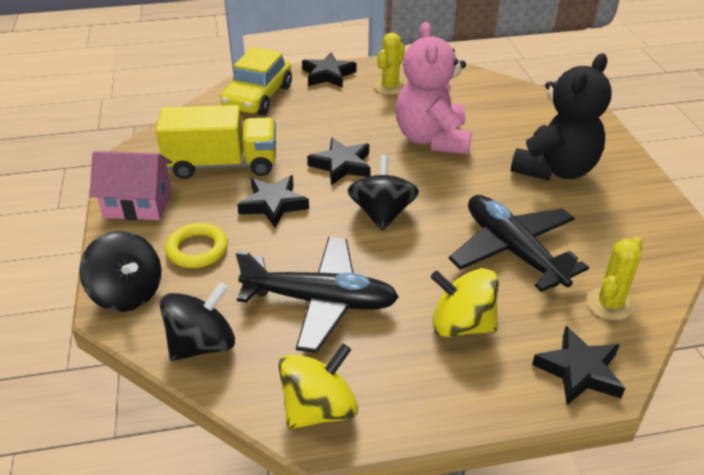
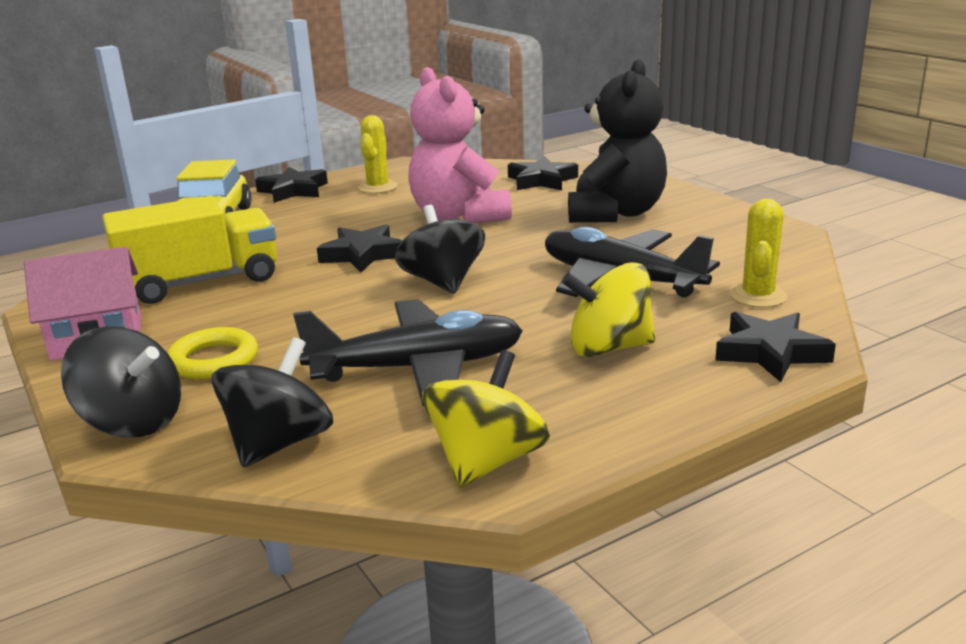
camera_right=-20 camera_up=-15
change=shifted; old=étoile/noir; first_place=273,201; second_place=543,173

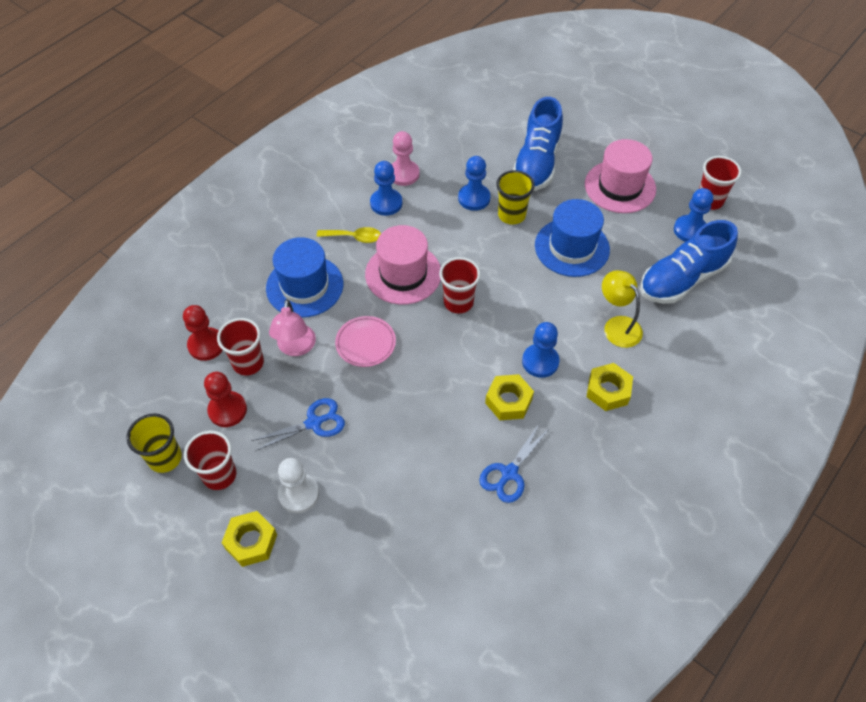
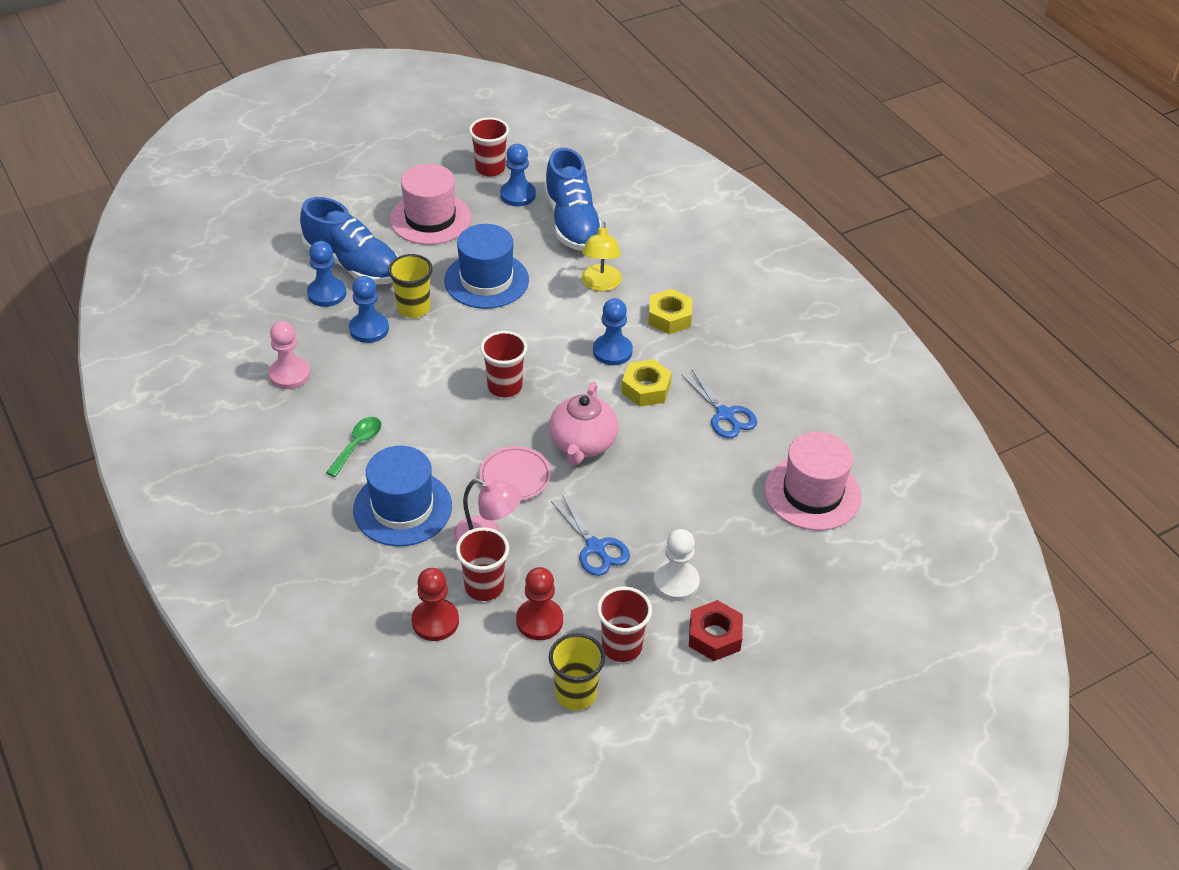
camera_right=-70 camera_up=-10
change=shifted; old=pion/bleu; first_place=386,188; second_place=326,274
change=repainted; old=cuillère/jaune; new=cuillère/vert; first_place=349,235; second_place=353,447
change=new; new=théière/rose; second_place=583,423
change=rotated; old=ciseaux/bleu; first_place=298,424; second_place=590,535; degrees=150
change=rotated; old=lampe/jaune; first_place=622,309; second_place=602,256; degrees=-75
change=repainted; old=écrou/jaune; new=écrou/rouge; first_place=249,539; second_place=716,630
change=shifted; old=chapeau/rose; first_place=403,265; second_place=813,481

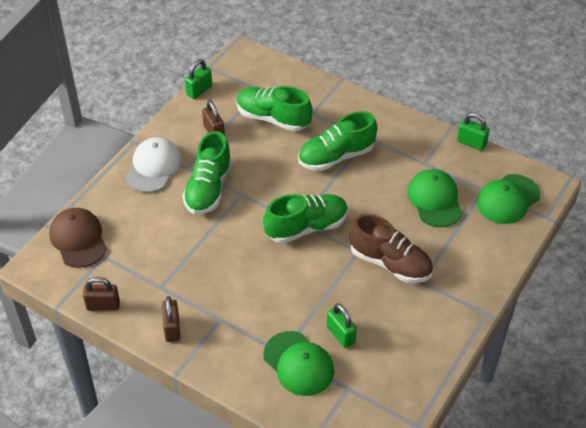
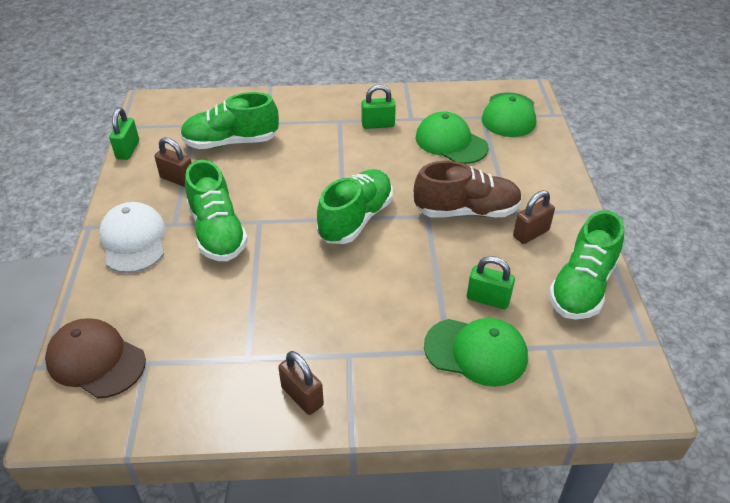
camera_right=-35 camera_up=-5
change=shifted; old=cadenas/vert; first_place=473,132; second_place=379,106
change=shifted; old=cadenas/marron; first_place=101,294; second_place=534,217
change=shifted; old=chaussure/vert; first_place=337,141; second_place=586,265

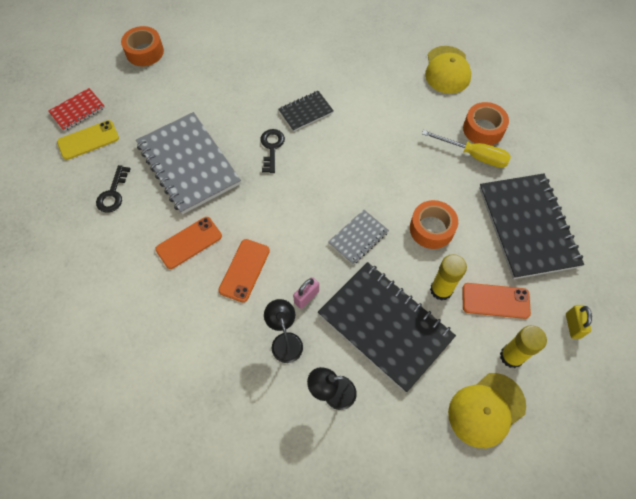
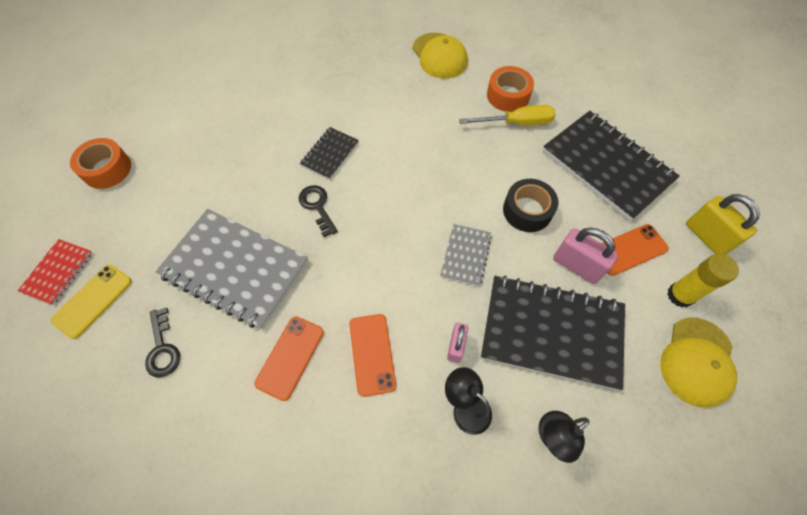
camera_right=-30 camera_up=0
change=repainted; old=ruban adhésif/orange; new=ruban adhésif/noir; first_place=434,224; second_place=530,205
change=swapped; old=bâton de colle/jaune; new=cadenas/rose; first_place=448,277; second_place=585,256
change=scaled; old=cadenas/jaune; first_place=579,322; second_place=723,224; factor=1.61

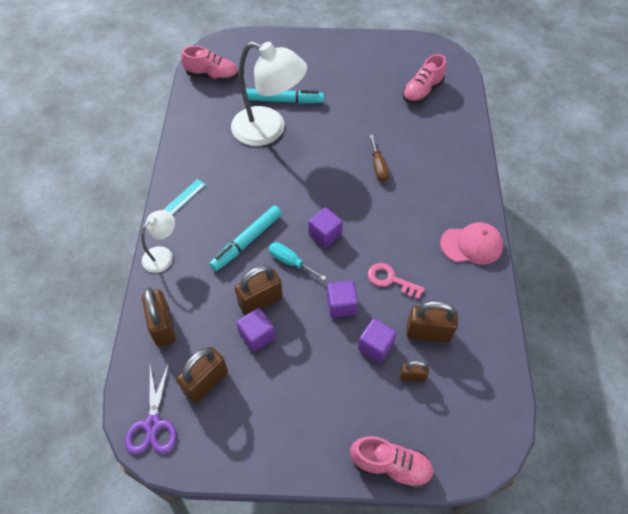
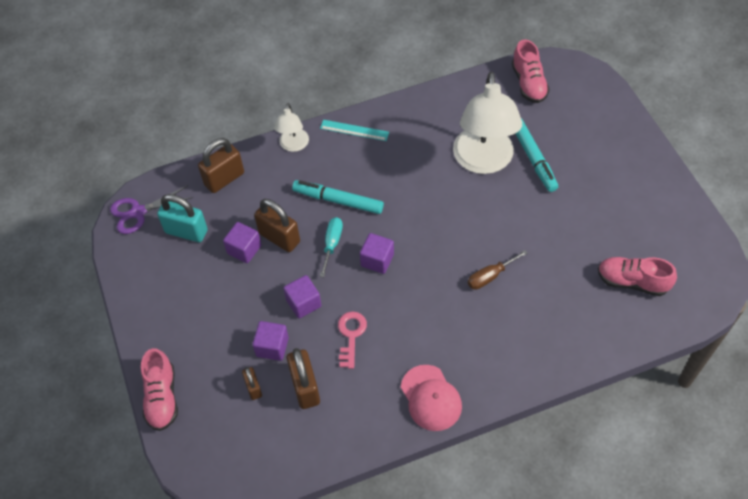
camera_right=70 camera_up=0
change=repainted; old=cadenas/marron; new=cadenas/turquoise; first_place=202,375; second_place=182,218
change=rotated; old=lampe/blanc; first_place=158,241; second_place=291,127; degrees=75

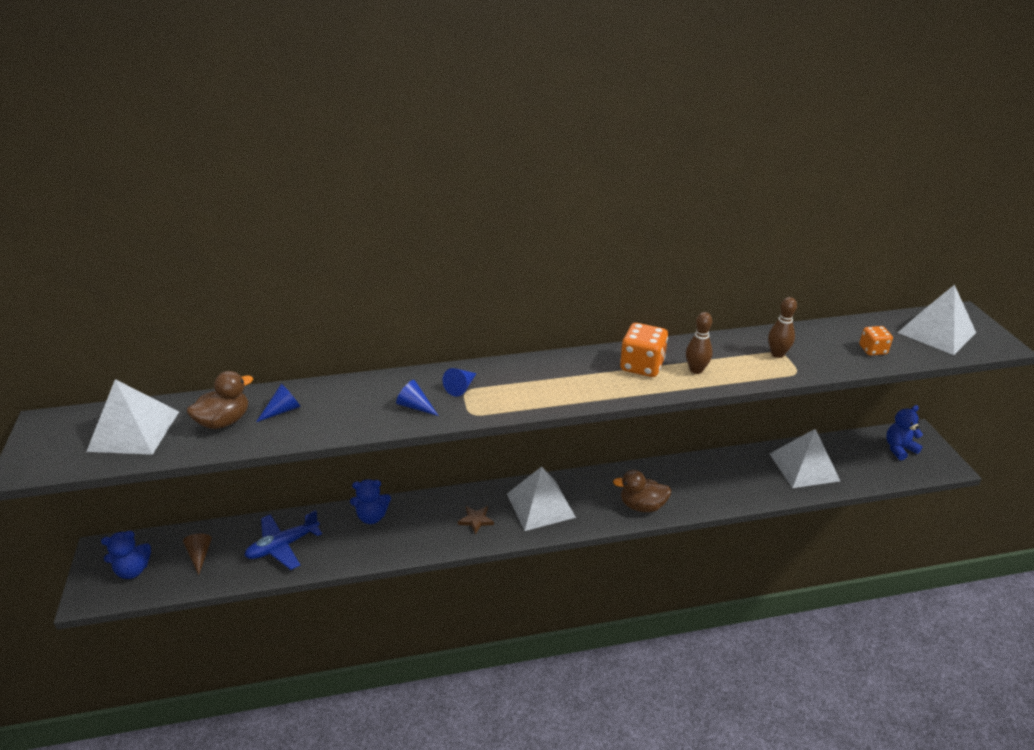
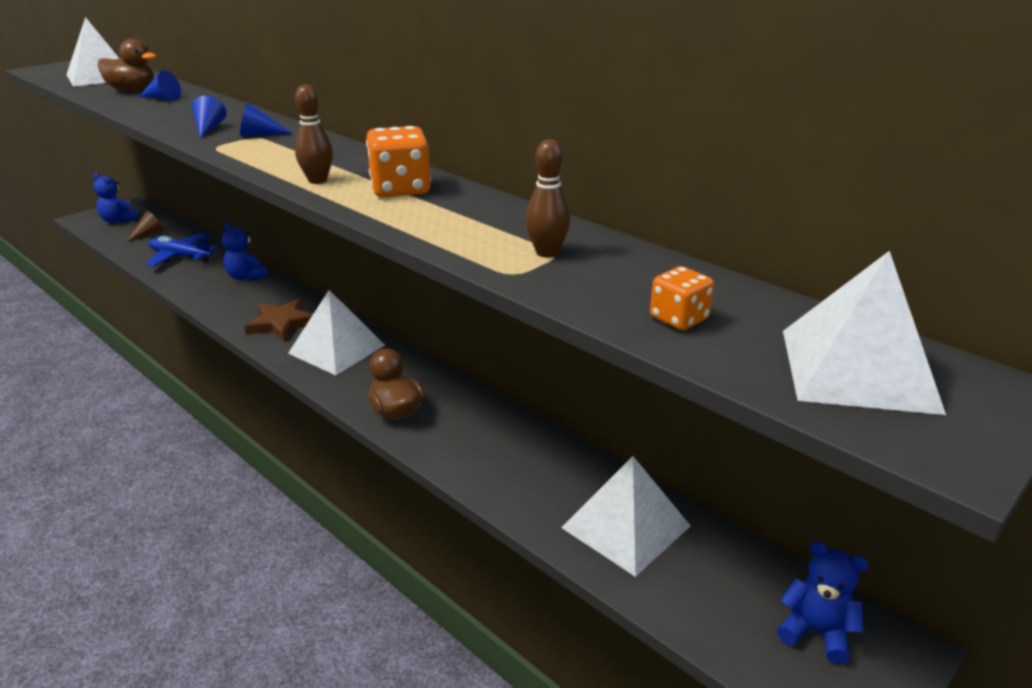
camera_right=55 camera_up=-5
change=scaled; old=étoile/marron; first_place=476,520; second_place=279,320; factor=1.68
change=shifted; old=quille/marron; first_place=699,343; second_place=314,134

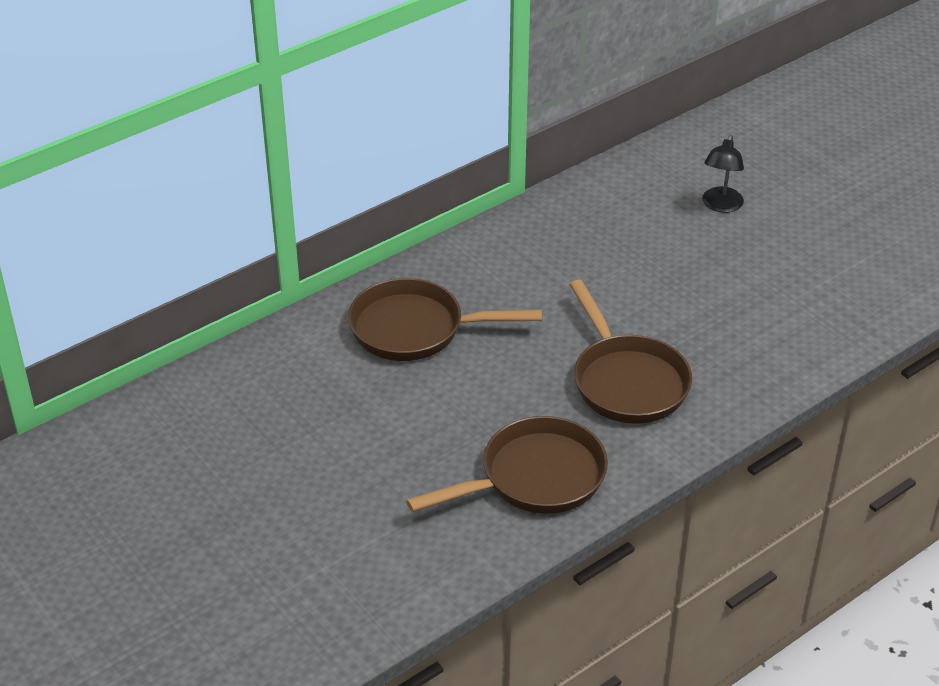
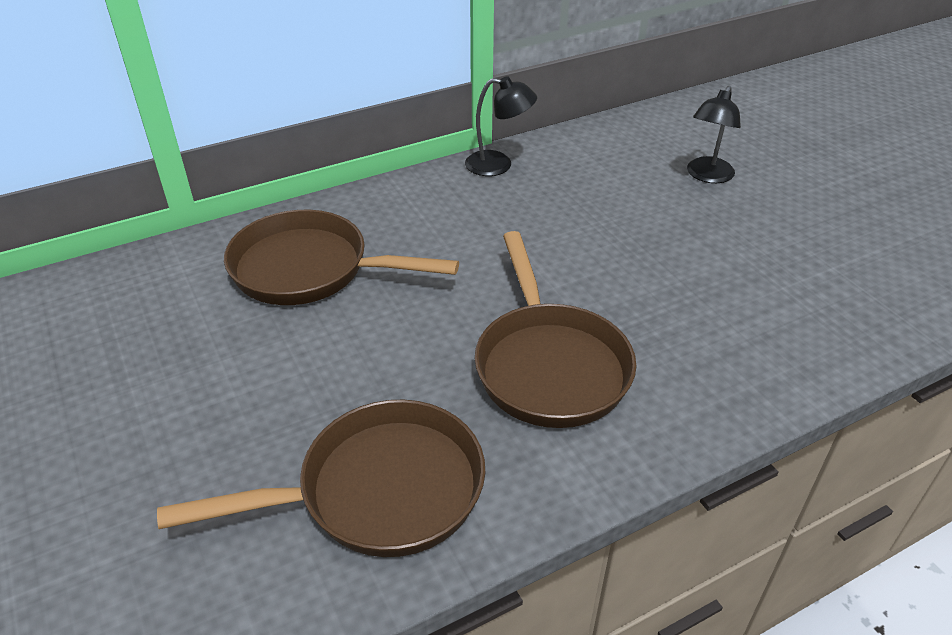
camera_right=10 camera_up=0
change=new; new=lampe/noir; second_place=501,126

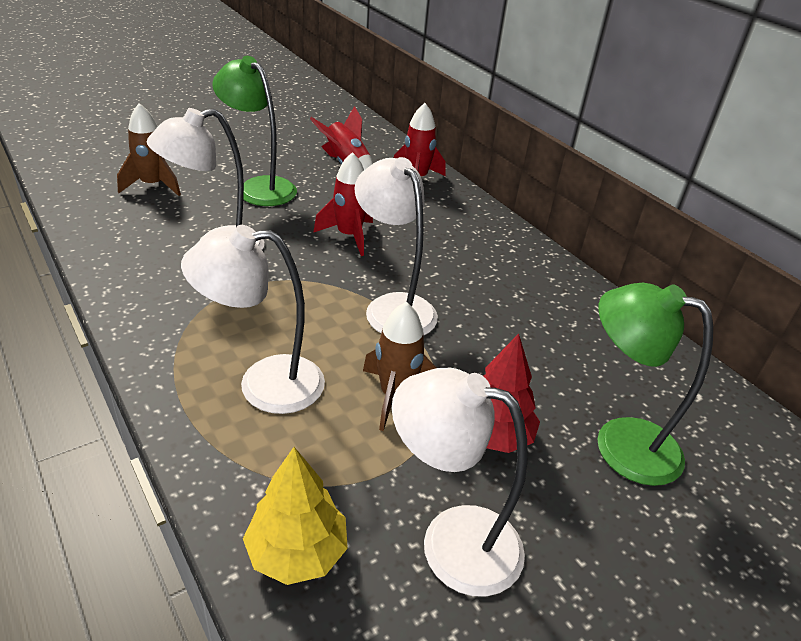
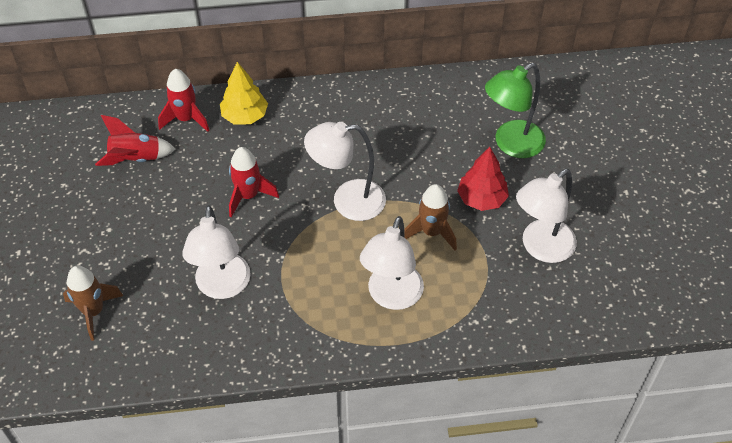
camera_right=-60 camera_up=15
change=shifted; old=arbre/jaune; first_place=295,516; second_place=244,93
change=gone; old=lampe/vert; first_place=254,131

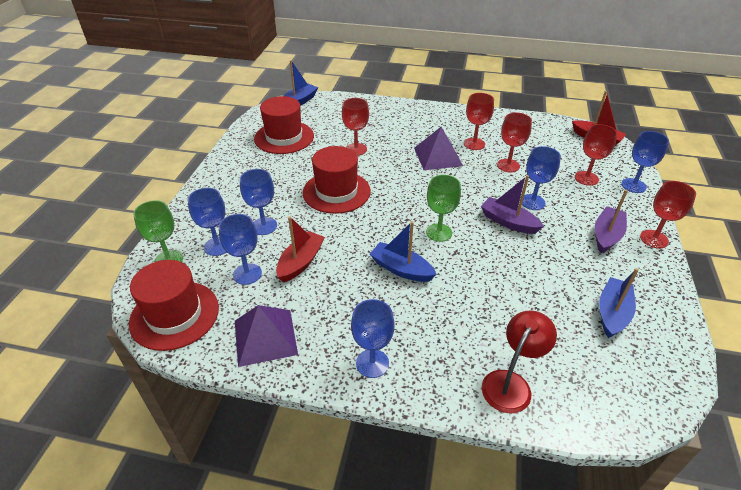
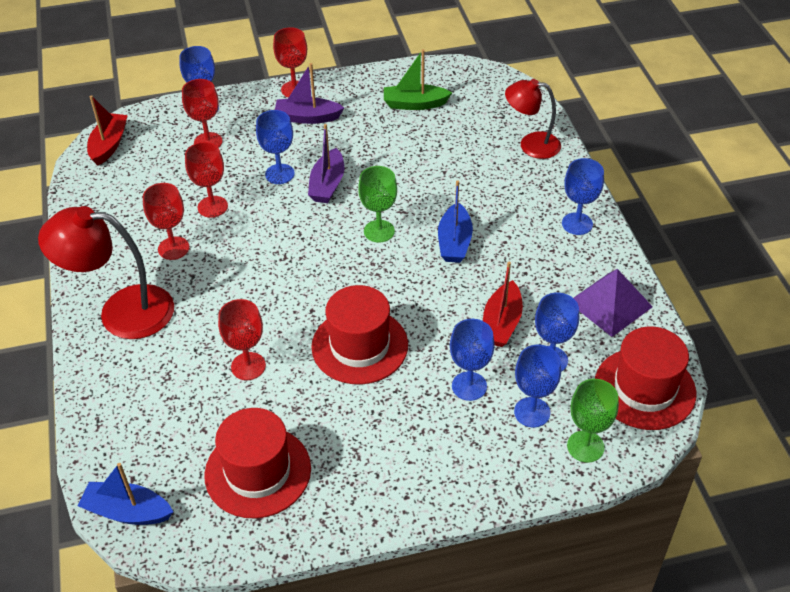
camera_right=-115 camera_up=5
change=new; new=lampe/rouge; second_place=106,272
change=repainted; old=bateau/bleu; new=bateau/vert; first_place=619,303; second_place=418,79
change=rotated; old=bateau/rouge; first_place=300,249; second_place=503,304; degrees=-75
change=gone; old=pyramide/violet; first_place=438,148

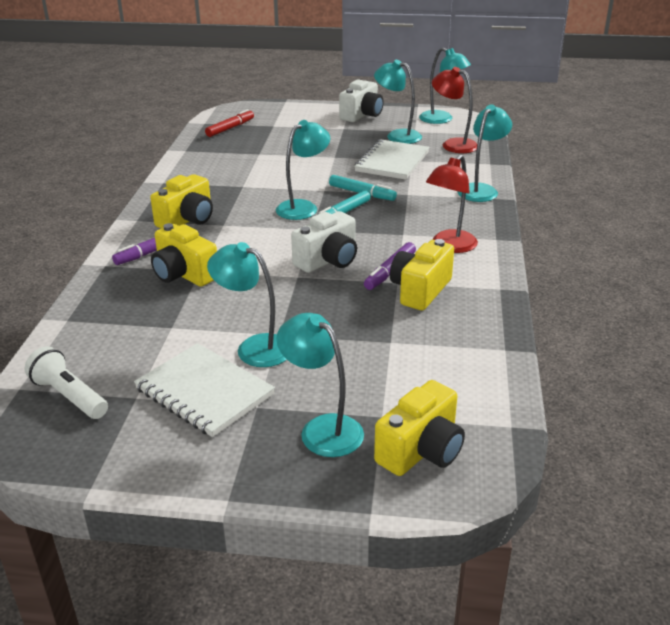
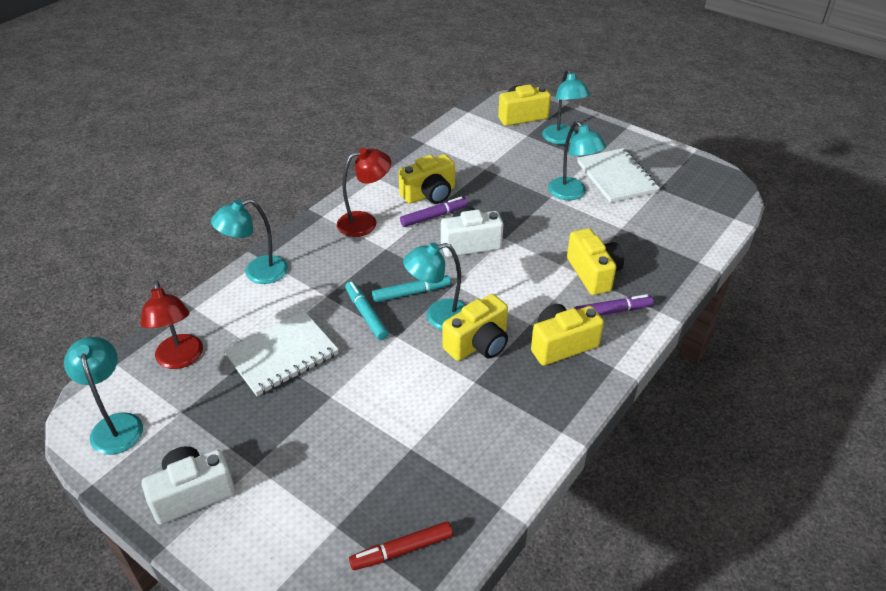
camera_right=-150 camera_up=10
change=new; new=appareil photo/jaune; second_place=475,327
change=gone; old=lampe de poche/blanc; first_place=66,382
change=gone; old=lampe/turquoise; first_place=398,102

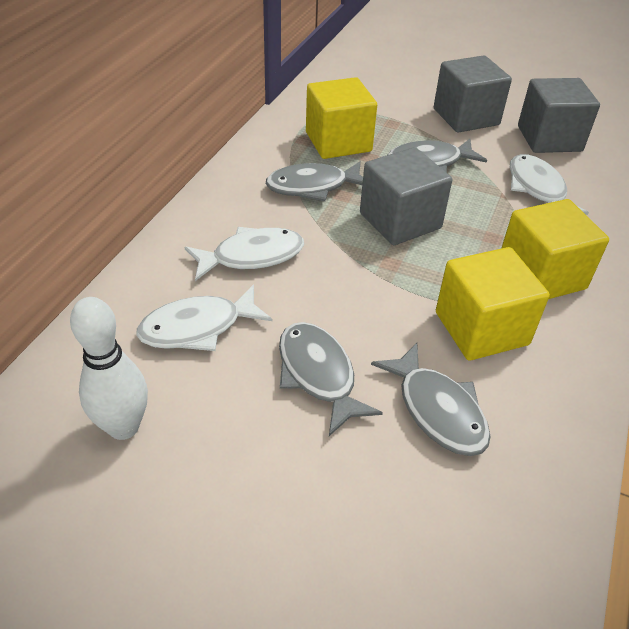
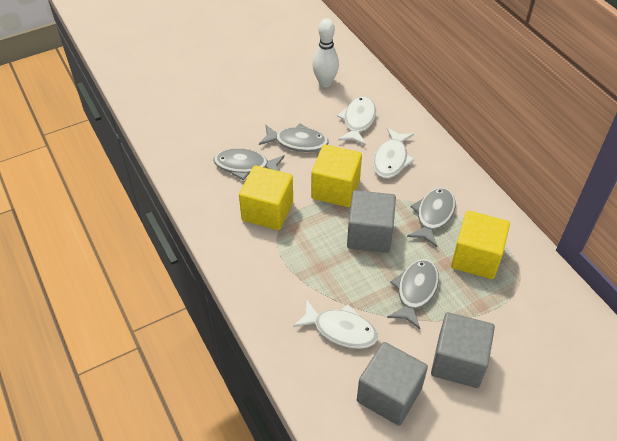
camera_right=130 camera_up=5
change=shifted; old=cube/jaune; first_place=555,249; second_place=336,175

